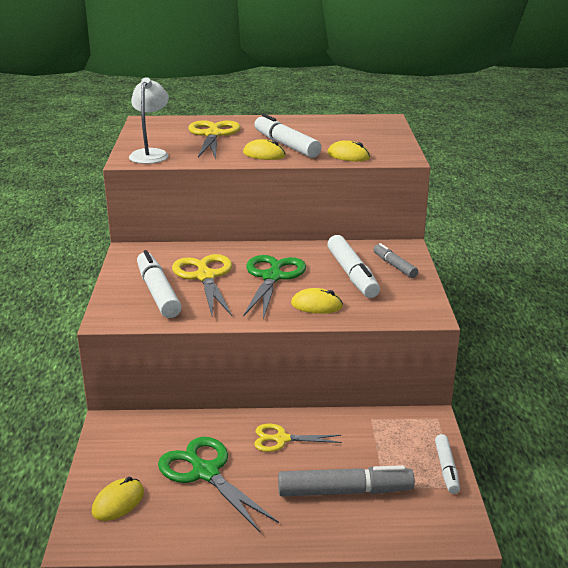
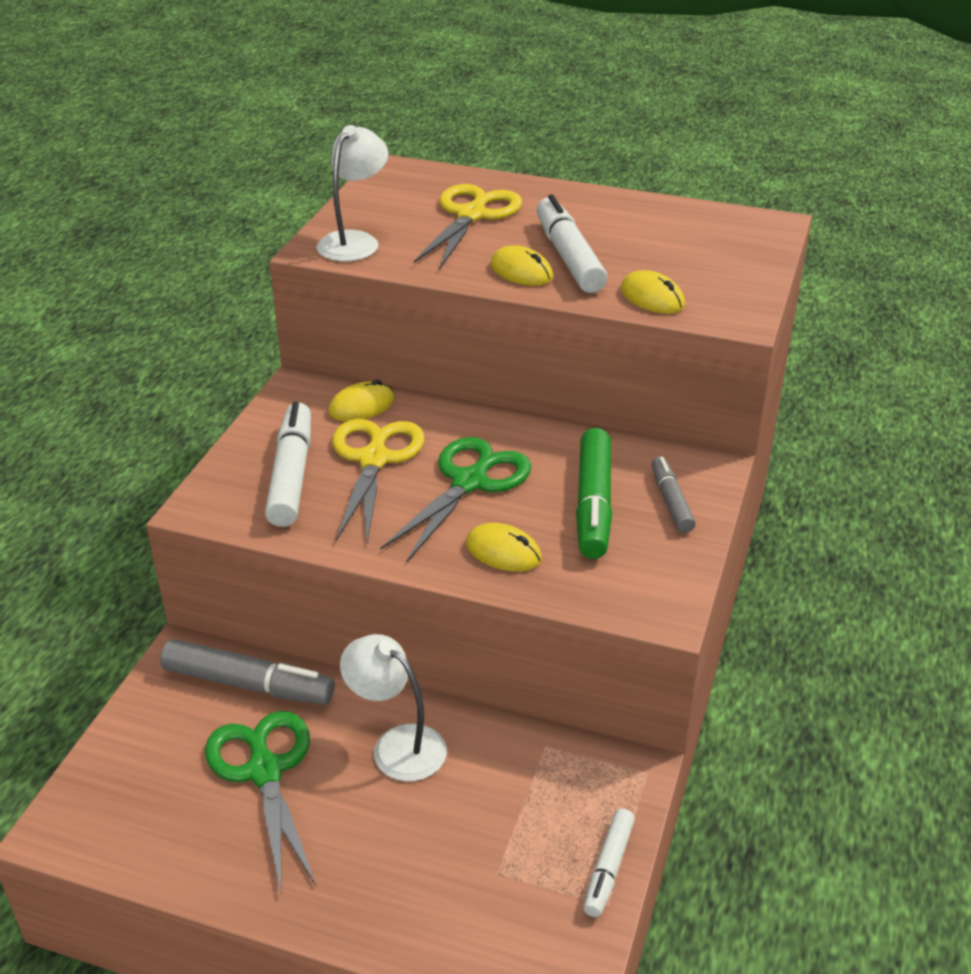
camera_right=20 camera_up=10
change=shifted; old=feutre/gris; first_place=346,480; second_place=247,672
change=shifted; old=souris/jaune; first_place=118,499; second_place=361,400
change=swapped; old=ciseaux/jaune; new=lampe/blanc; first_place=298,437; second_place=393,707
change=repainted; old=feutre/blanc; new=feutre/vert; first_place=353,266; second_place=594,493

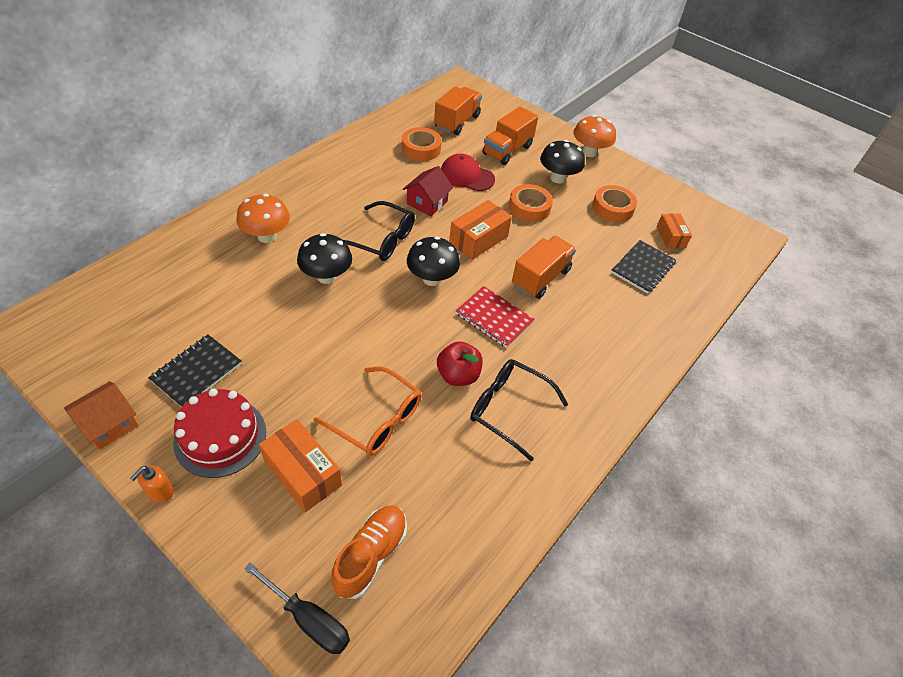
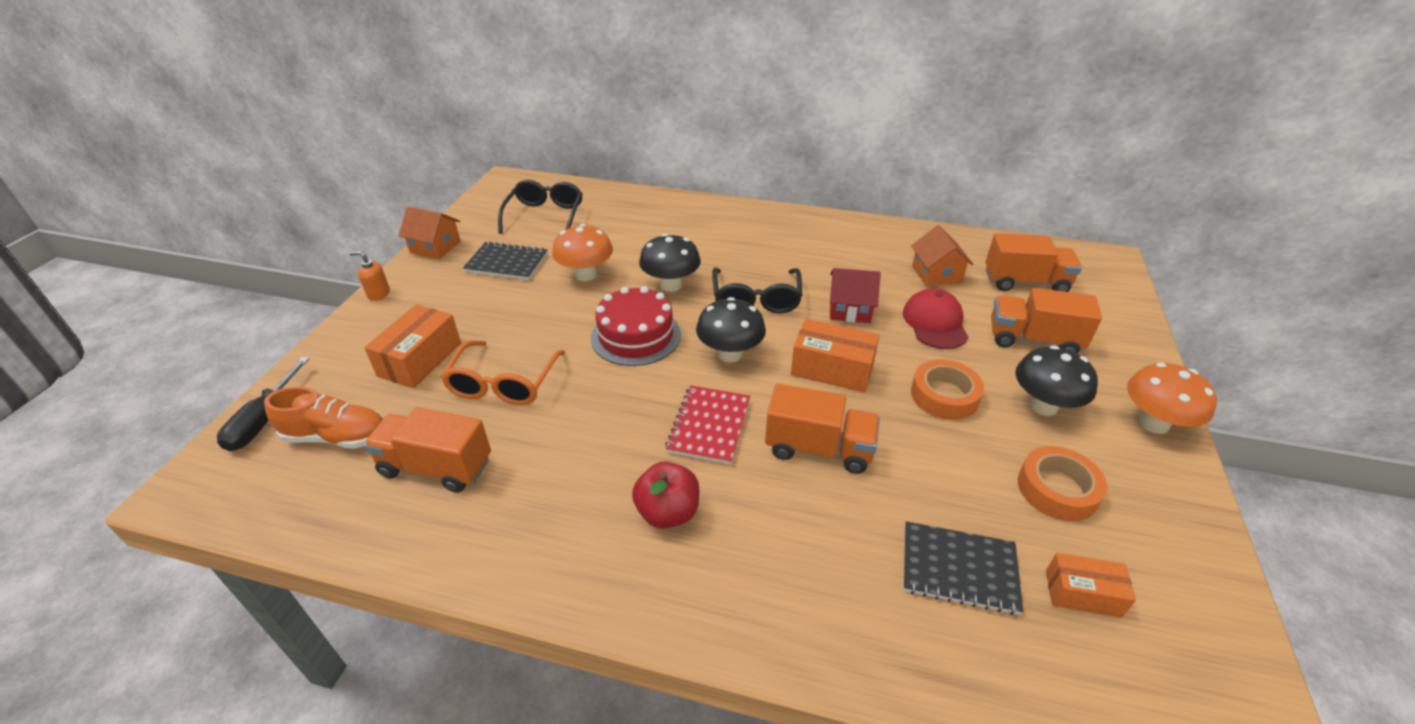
camera_right=70 camera_up=-10
change=new; new=camion/orange; second_place=427,450
change=shifted; old=lunettes/noir; first_place=519,410; second_place=540,207
change=shifted; old=champignon/orange; first_place=263,218; second_place=582,252
change=shifted; old=gâteau/rouge; first_place=219,433; second_place=636,326
change=shifted; old=pomme/rouge; first_place=460,363; second_place=666,495
change=swapped; old=ruban adhésif/orange; new=maison/orange; first_place=422,144; second_place=942,255
change=rotated; old=boîte/orange; first_place=674,231; second_place=1091,585; degrees=45

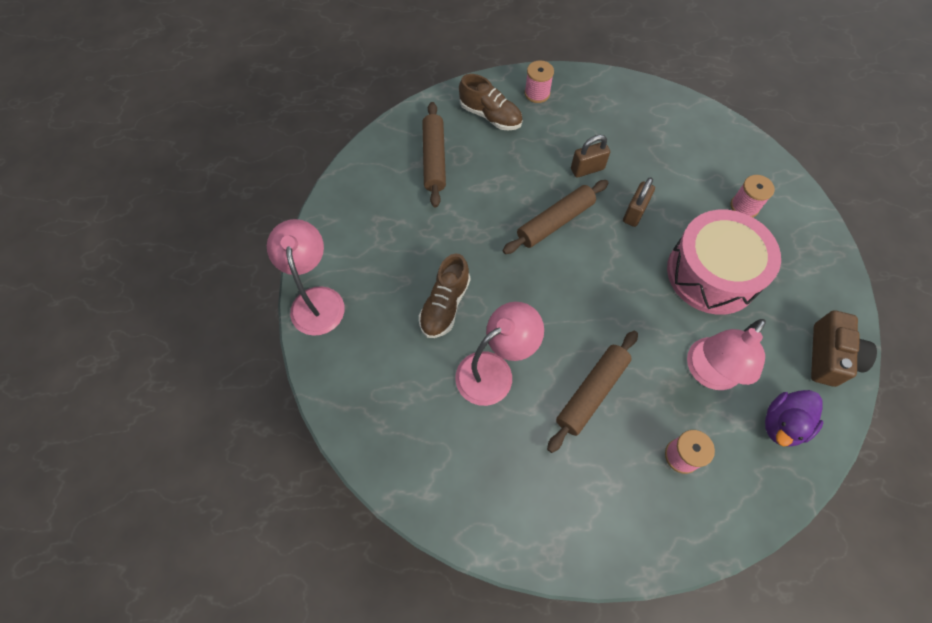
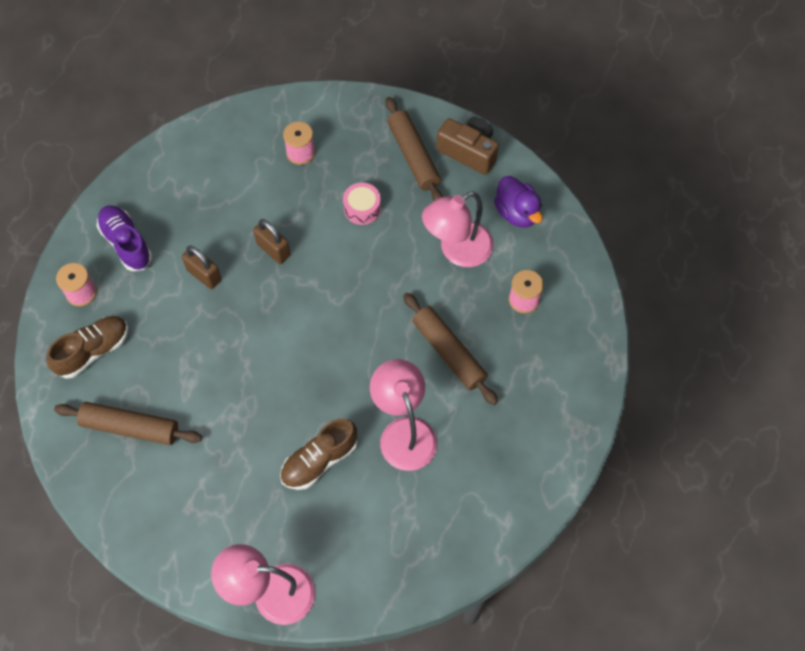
camera_right=-75 camera_up=0
change=new; new=chaussure/violet; second_place=124,238
change=rotated; old=cadenas/marron; first_place=590,156; second_place=202,267; degrees=-45
change=rotated; old=chaussure/marron; first_place=444,295; second_place=319,454; degrees=105
change=scaled; old=tambour/rose; first_place=724,262; second_place=362,204; factor=0.42
change=shifted; old=rouleau à pâtisserie/marron; first_place=555,217; second_place=414,149
change=rotated; old=lampe/rose; first_place=726,354; second_place=457,229; degrees=90

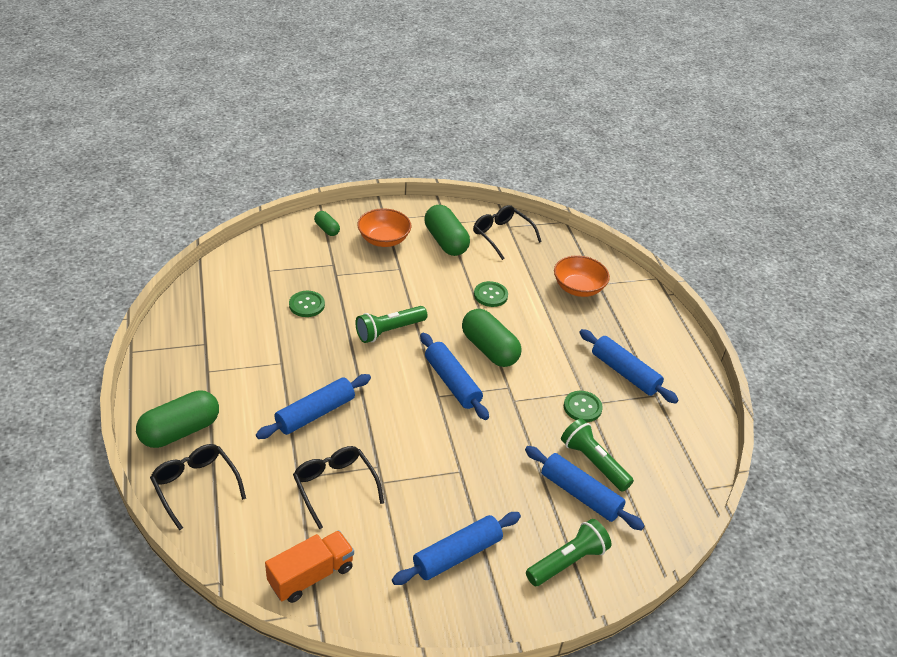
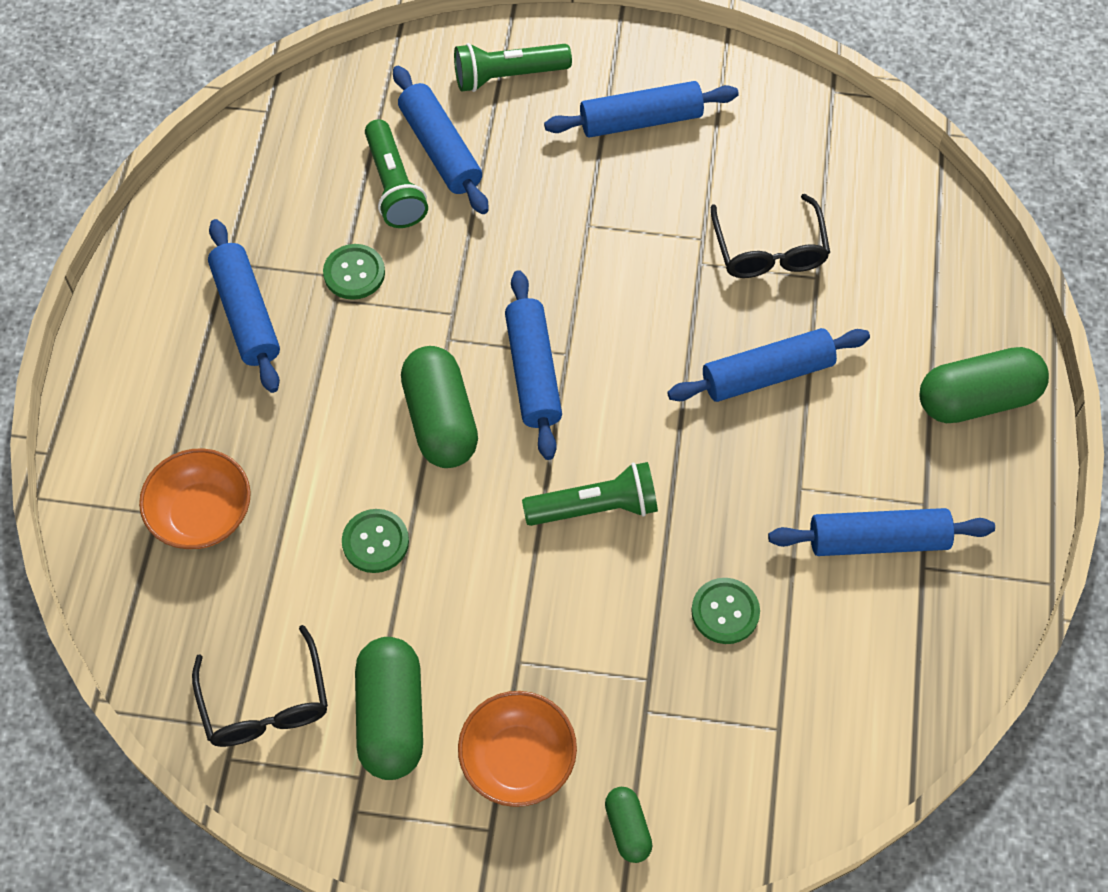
camera_right=-155 camera_up=20
change=new; new=rouleau à pâtisserie/bleu; second_place=881,532
change=gone; old=lunettes/noir; first_place=198,487
change=gone; old=camion/orange; first_place=309,566

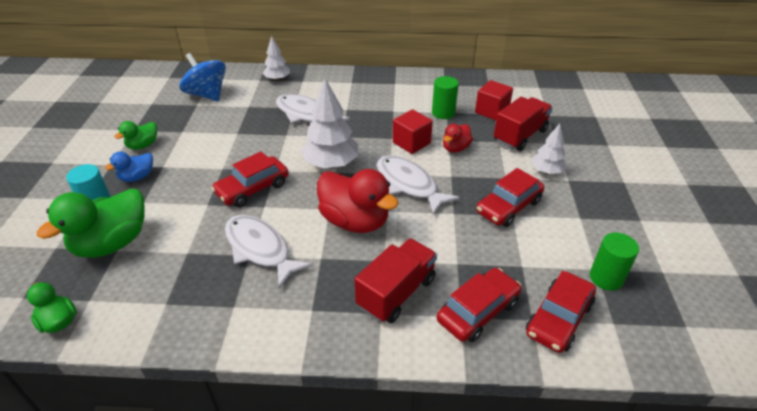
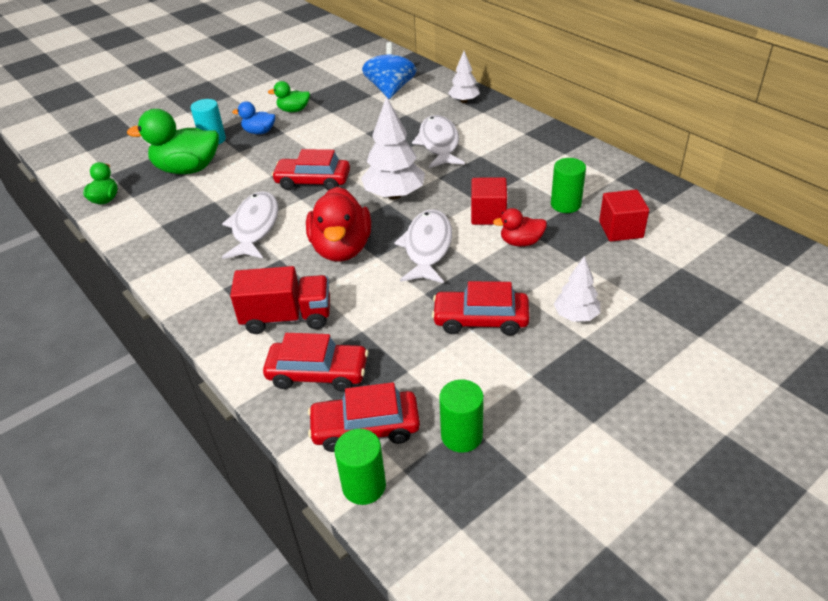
camera_right=50 camera_up=0
change=new; new=cylindre/vert; second_place=360,467
change=gone; old=camion/rouge; first_place=523,124

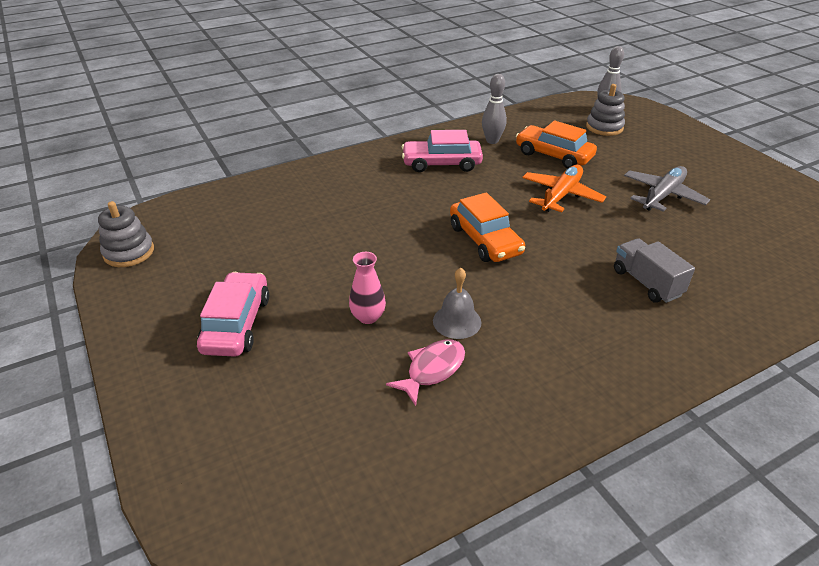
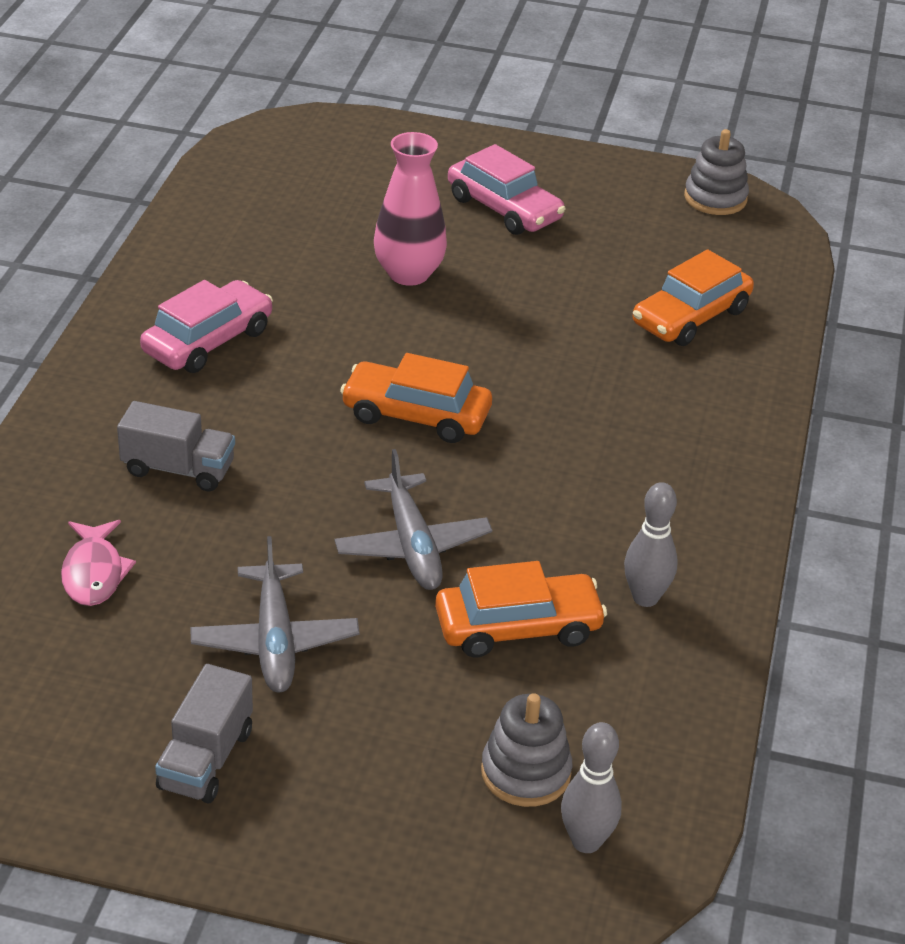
camera_right=130 camera_up=0
change=shifted; old=poisson/rose; first_place=425,372; second_place=98,563
change=shifted; old=voiture/rose; first_place=442,151; second_place=206,326
change=new; new=camion/gris; second_place=204,734
change=repainted; old=avion/orange; new=avion/gris; first_place=564,188; second_place=413,519
change=scaled; old=vase/rose; first_place=367,288; second_place=410,209; factor=1.63
change=new; new=voiture/orange; second_place=693,297
change=gone; old=cloche/gris; first_place=457,303

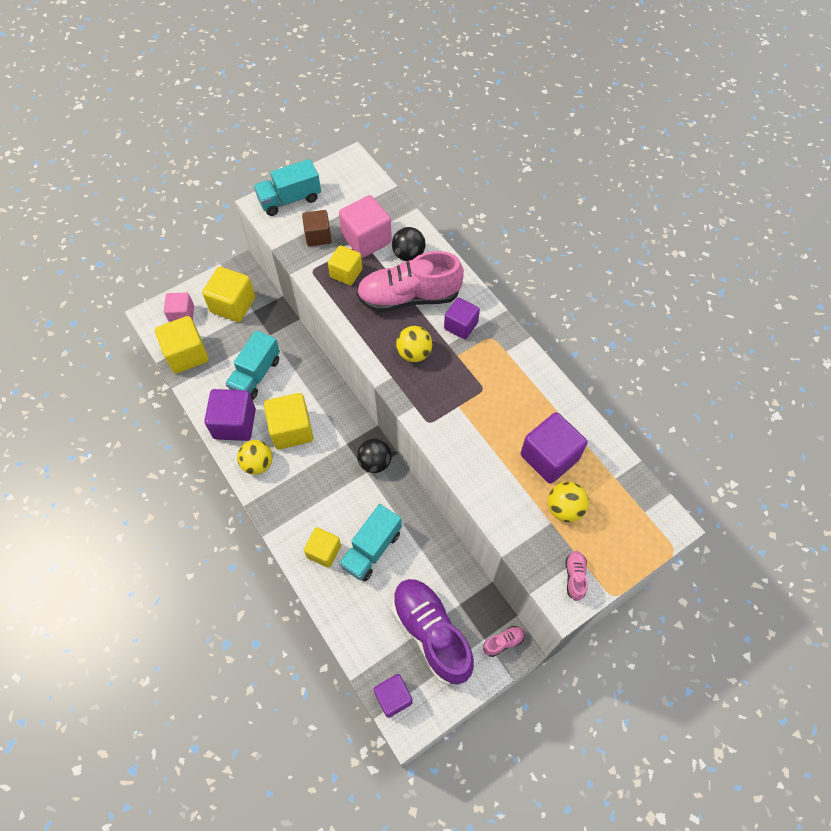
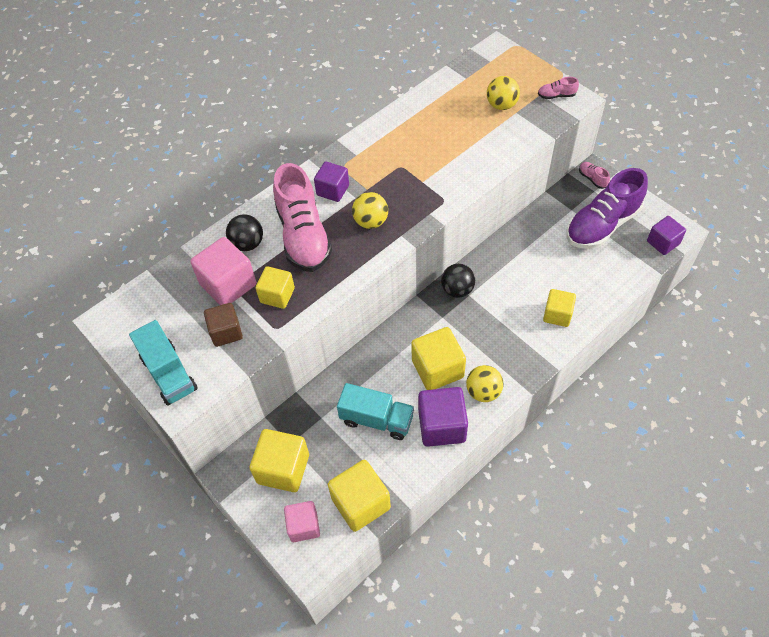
camera_right=-95 camera_up=-5
change=gone; old=camion/turquoise; first_place=370,542
change=gone; old=cube/violet; first_place=554,448

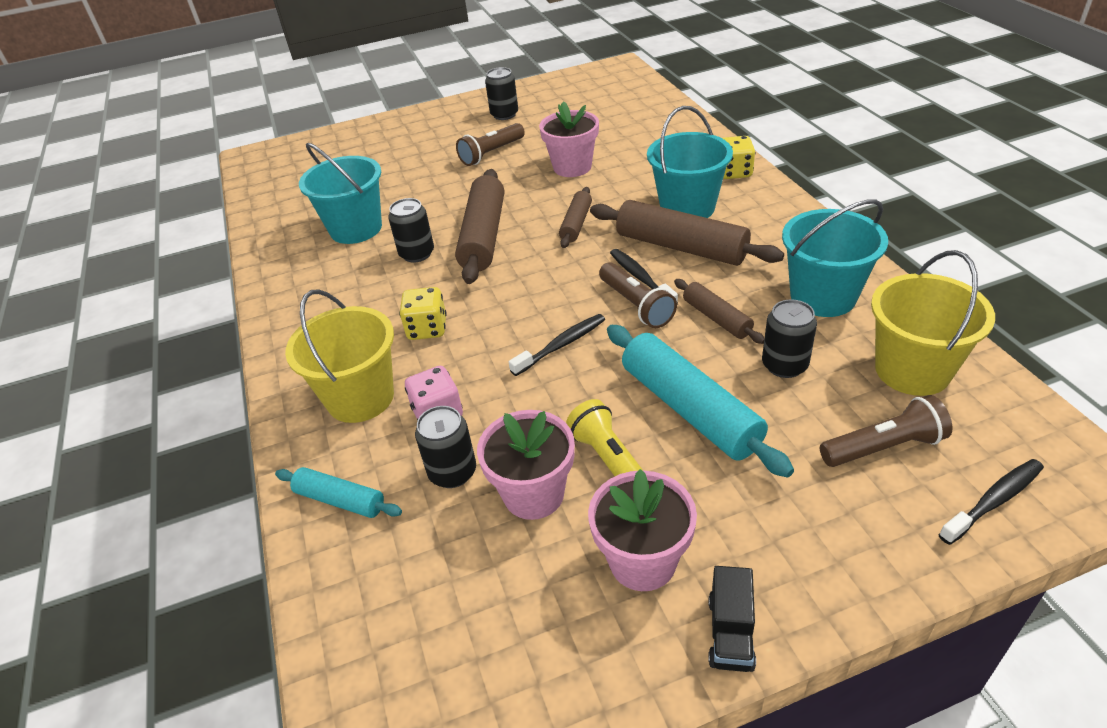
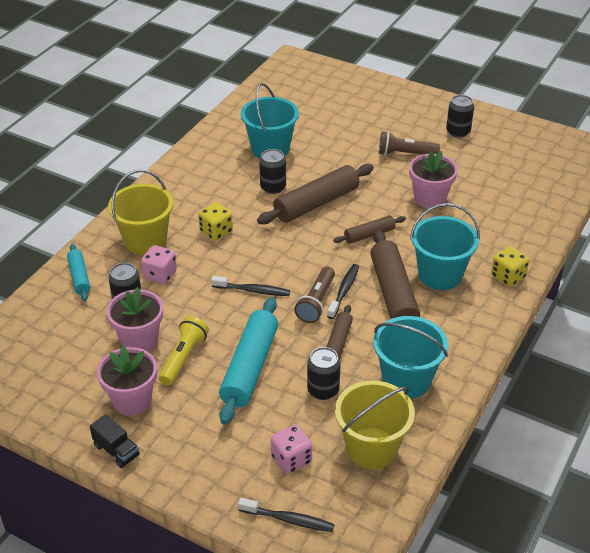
camera_right=45 camera_up=0
change=rotated; old=camion/noir; first_place=732,619; second_place=115,441; degrees=-105
change=swapped; old=lampe de poche/marron; new=dé/rose; first_place=886,431; second_place=291,449

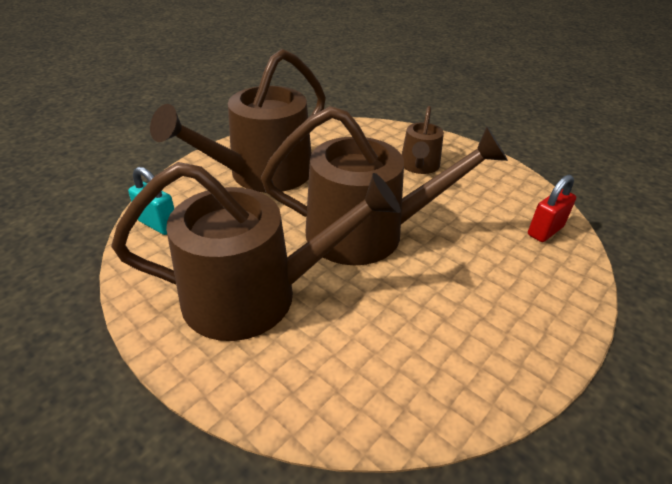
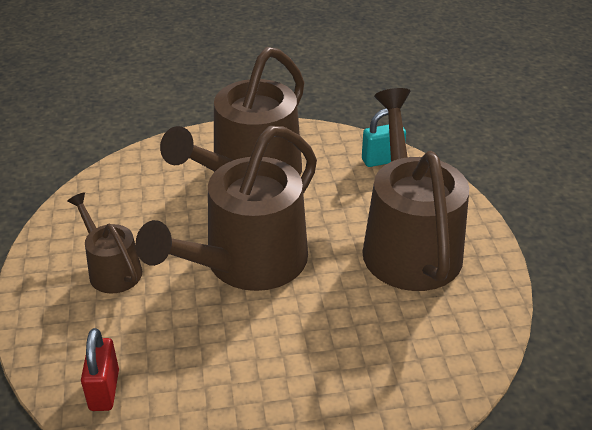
camera_right=130 camera_up=0
change=shifted; old=arrosoir/marron; first_place=423,140; second_place=104,243

